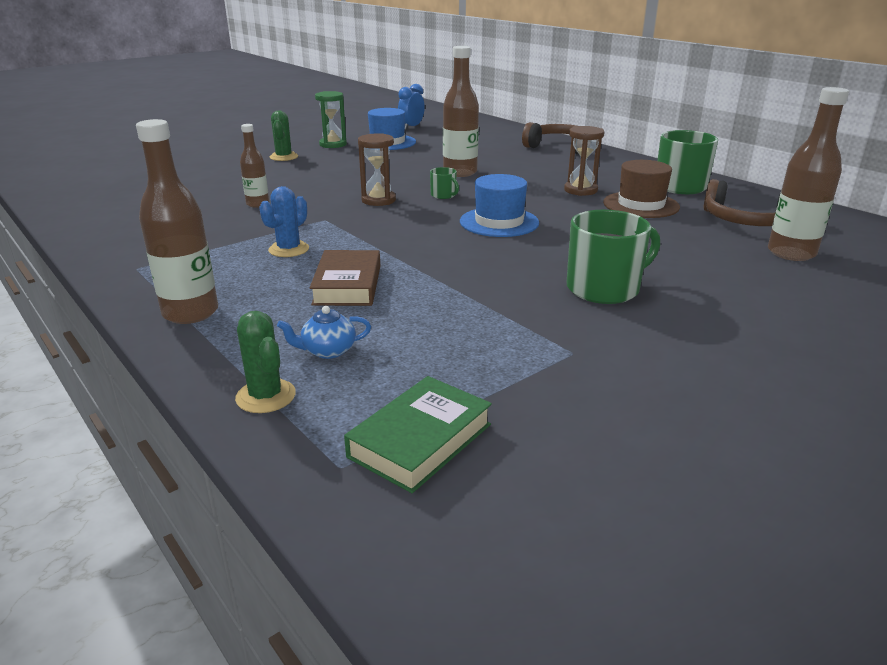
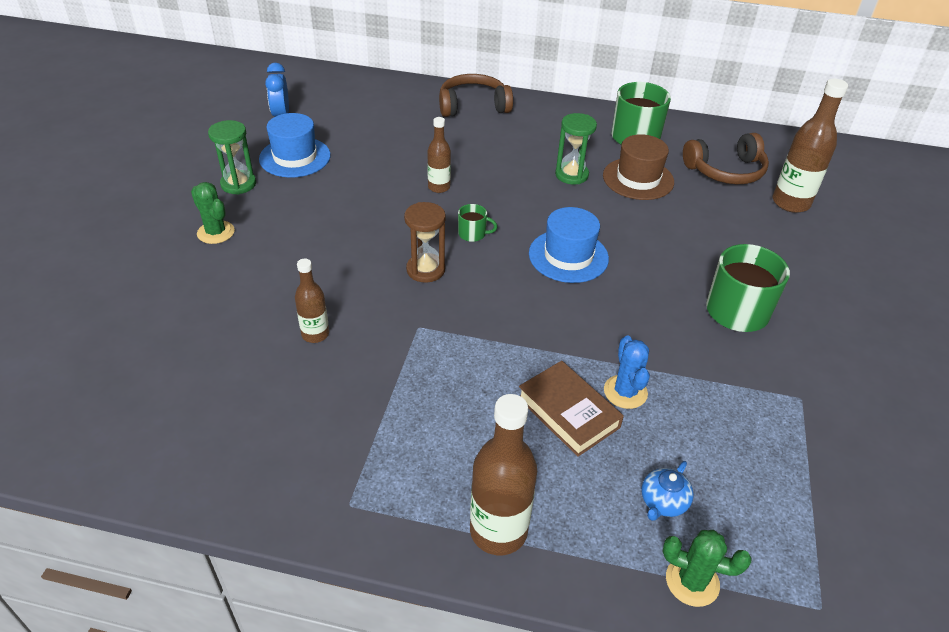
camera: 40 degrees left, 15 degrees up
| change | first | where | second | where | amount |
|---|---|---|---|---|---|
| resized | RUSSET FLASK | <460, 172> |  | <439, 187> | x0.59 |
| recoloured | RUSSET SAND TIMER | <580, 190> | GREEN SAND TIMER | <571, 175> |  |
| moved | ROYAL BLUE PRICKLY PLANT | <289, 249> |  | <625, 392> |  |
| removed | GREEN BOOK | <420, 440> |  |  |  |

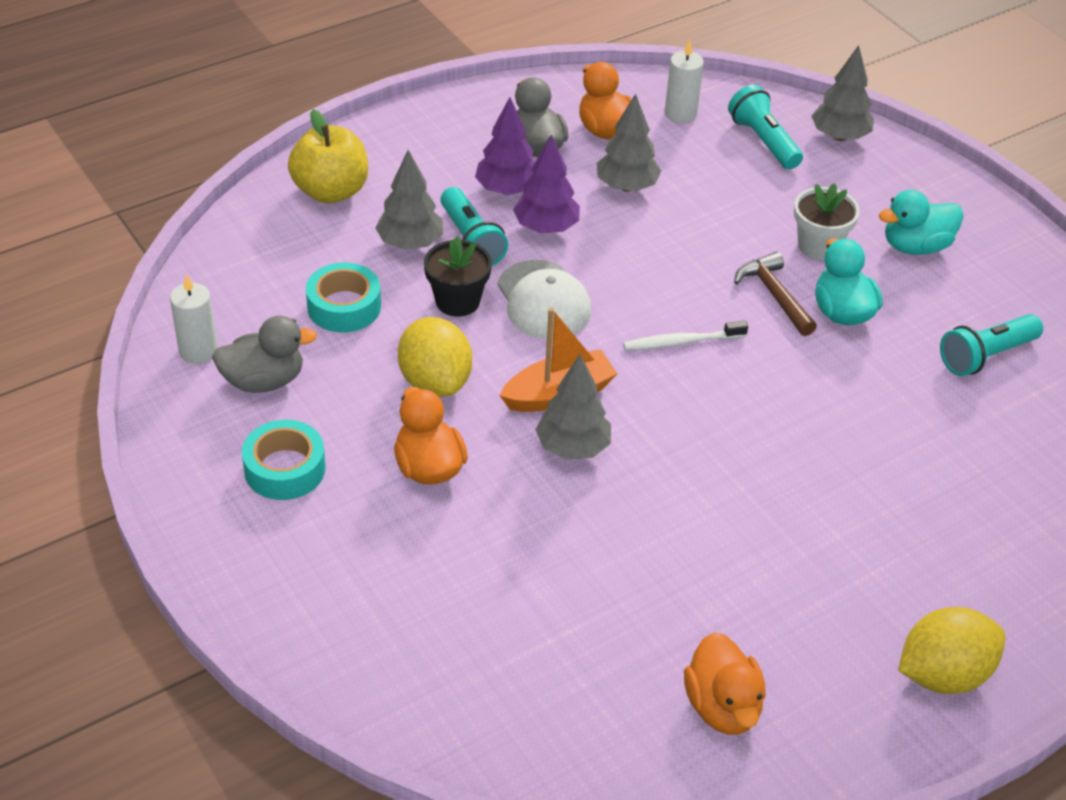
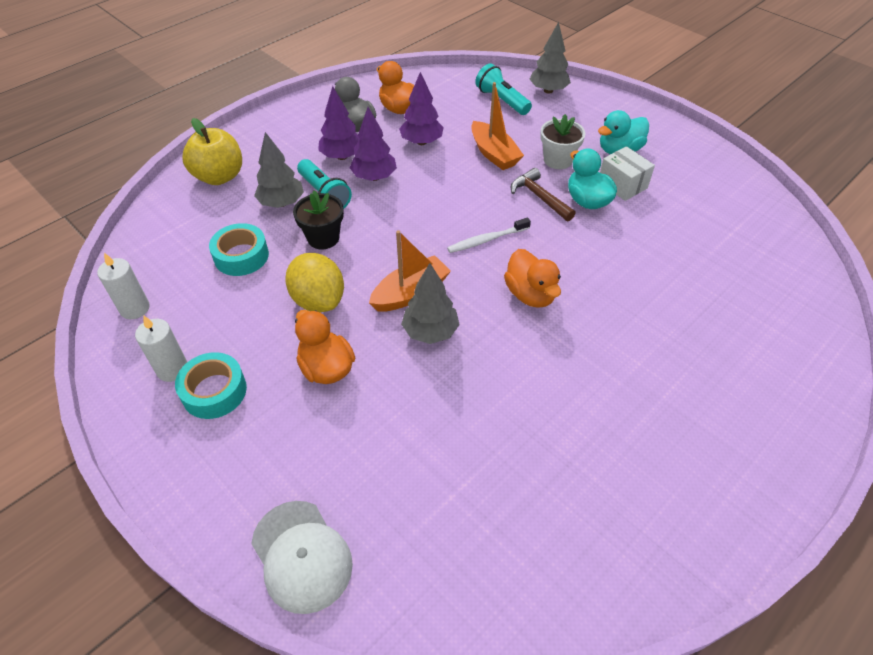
camera: 10 degrees left, 5 degrees up
| change | first | where | second | where | amount |
|---|---|---|---|---|---|
| moved | SNOW-WHITE PILLAR CANDLE | <680, 113> |  | <172, 369> |  |
| recoloured | GRAY TREE | <626, 186> | VIOLET TREE | <421, 142> |  |
| moved | SNOW-WHITE BASEBALL CAP | <543, 300> |  | <301, 555> |  |
| removed | AQUA FLASHLIGHT | <986, 356> |  |  |  |
| removed | GRAY TOY DUCK | <264, 381> |  |  |  |
| removed | GOLDEN LEMON | <943, 674> |  |  |  |
| moved | BRIGHT ORANGE TOY DUCK | <722, 707> |  | <530, 294> |  |
| added |  |  | BRIGHT ORANGE TOY BOAT | <494, 154> |  |
| added |  |  | SNOW-WHITE PARCEL | <622, 185> |  |

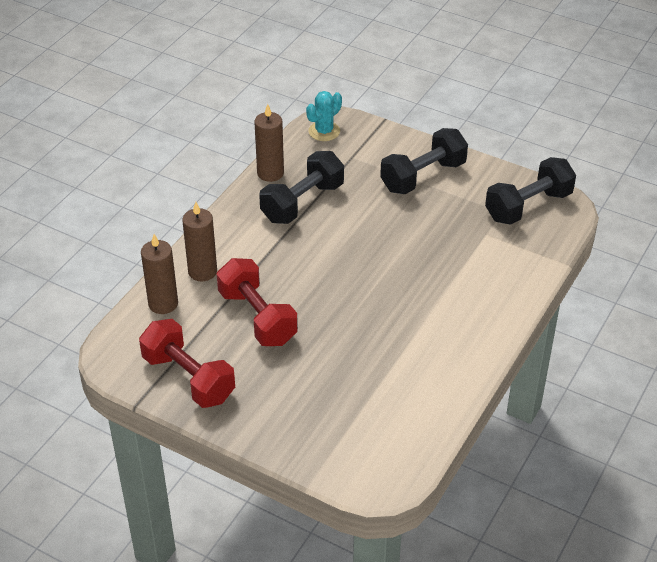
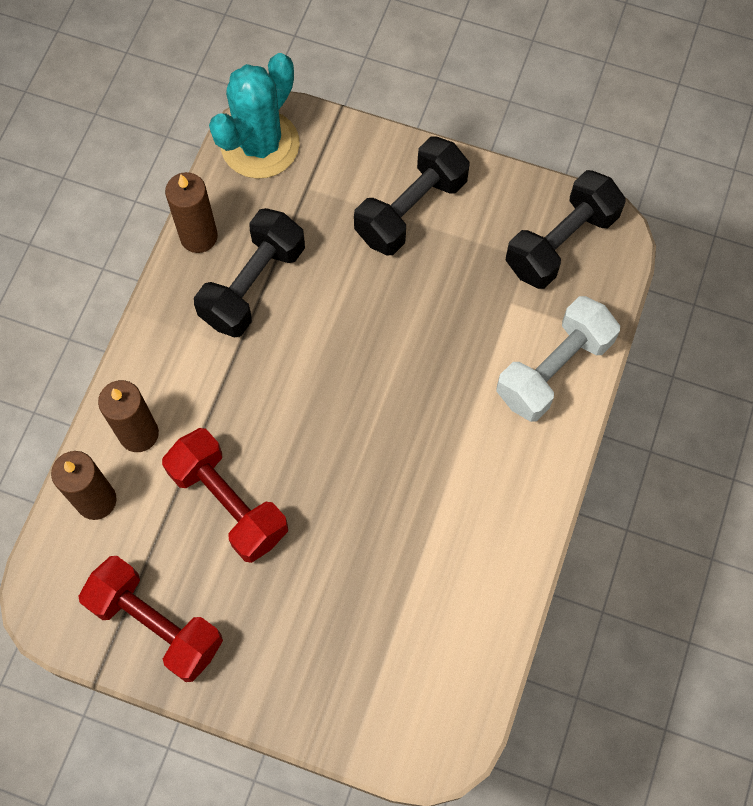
camera: 10 degrees left, 25 degrees up
| change | first | where | second | where | amount |
|---|---|---|---|---|---|
| resized | AQUA PRICKLY PLANT | <324, 131> |  | <260, 145> | x1.74 |
| added |  |  | SNOW-WHITE HAND WEIGHT | <553, 369> |  |

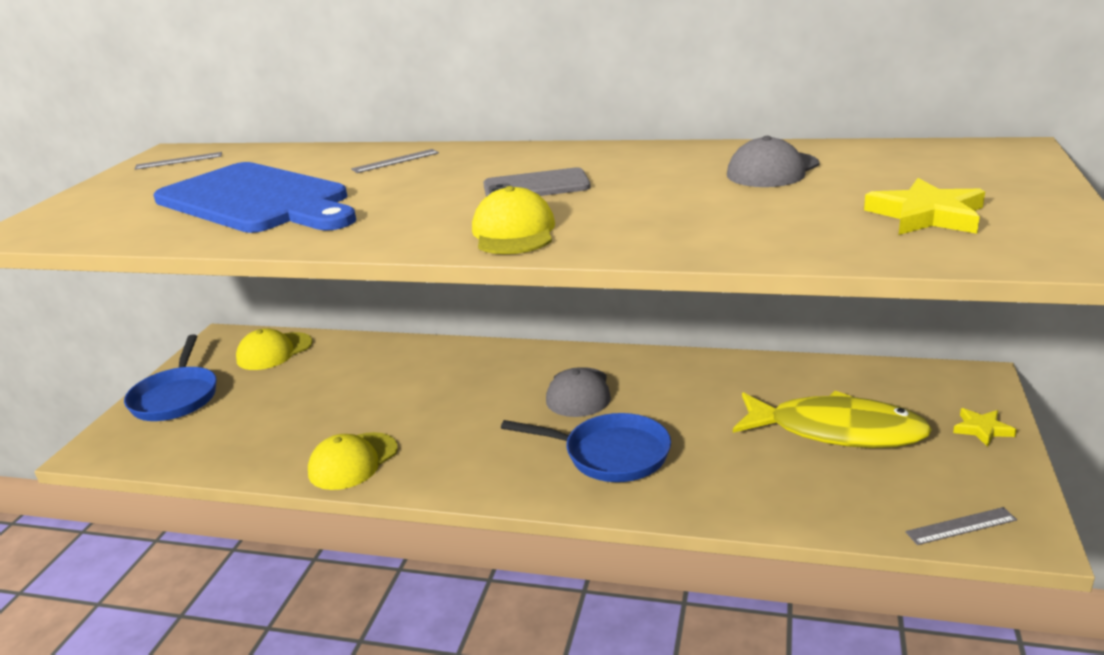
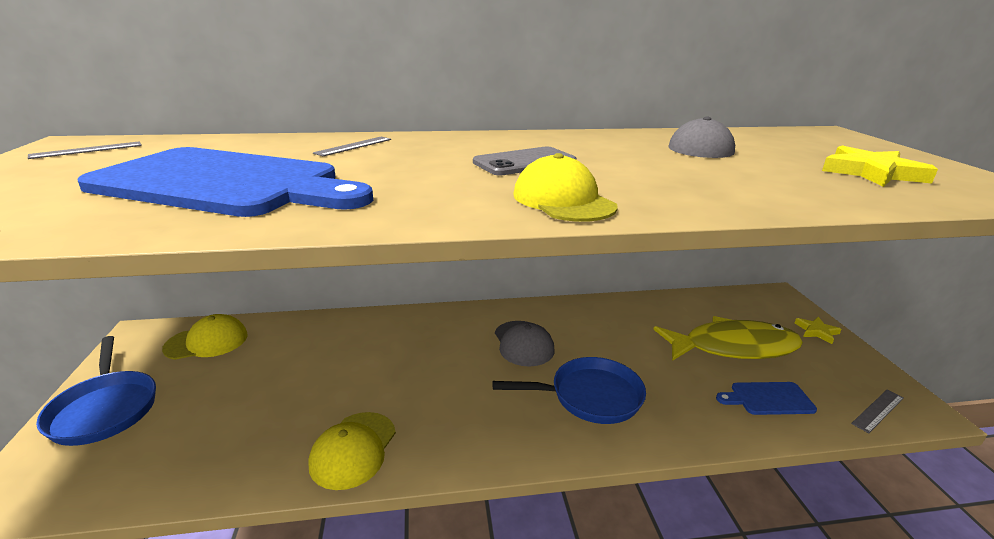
camera: 25 degrees left, 0 degrees up
| change | first | where | second | where | amount |
|---|---|---|---|---|---|
| turned | GOLDEN BASEBALL CAP | <274, 351> |  | <207, 342> | 135 degrees counterclockwise |
| added |  |  | ROYAL BLUE CUTTING BOARD | <768, 399> |  |

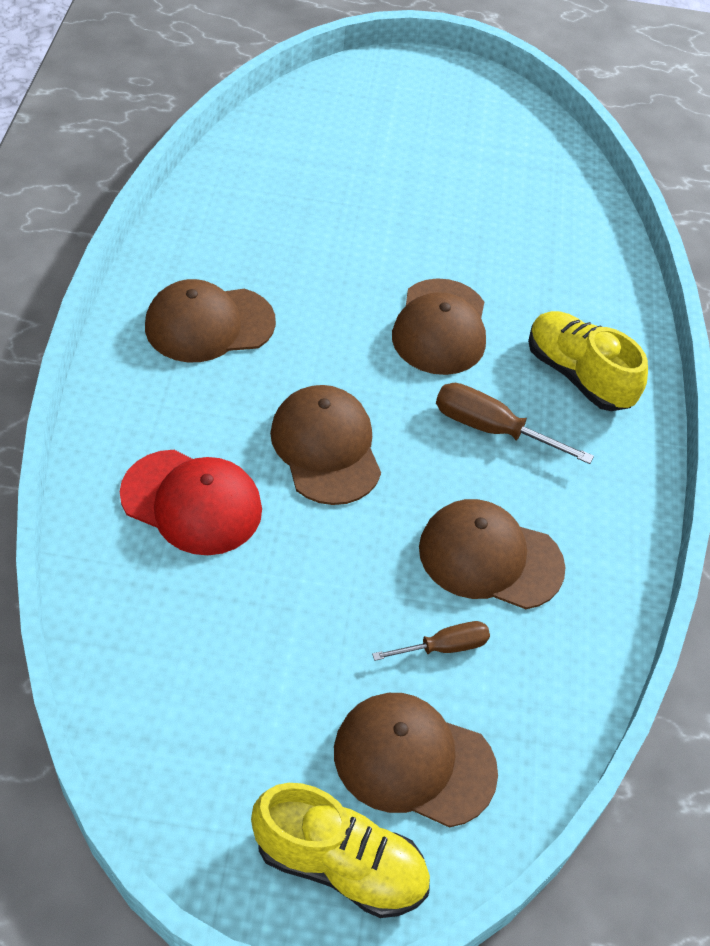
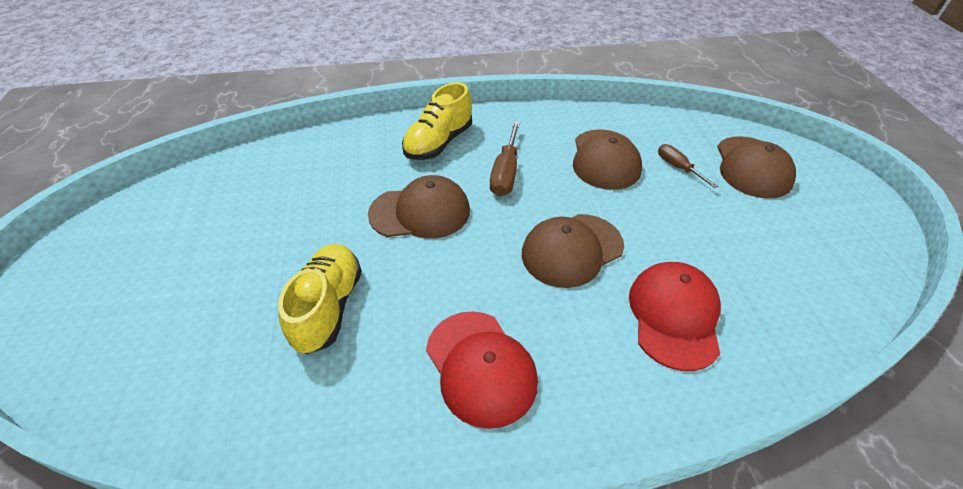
camera: 100 degrees left, 5 degrees down
| change | first | where | second | where | amount |
|---|---|---|---|---|---|
| recoloured | RUSSET BASEBALL CAP | <209, 324> | SCARLET BASEBALL CAP | <480, 367> |  |
| moved | GOLDEN SHOE | <340, 864> |  | <328, 307> |  |

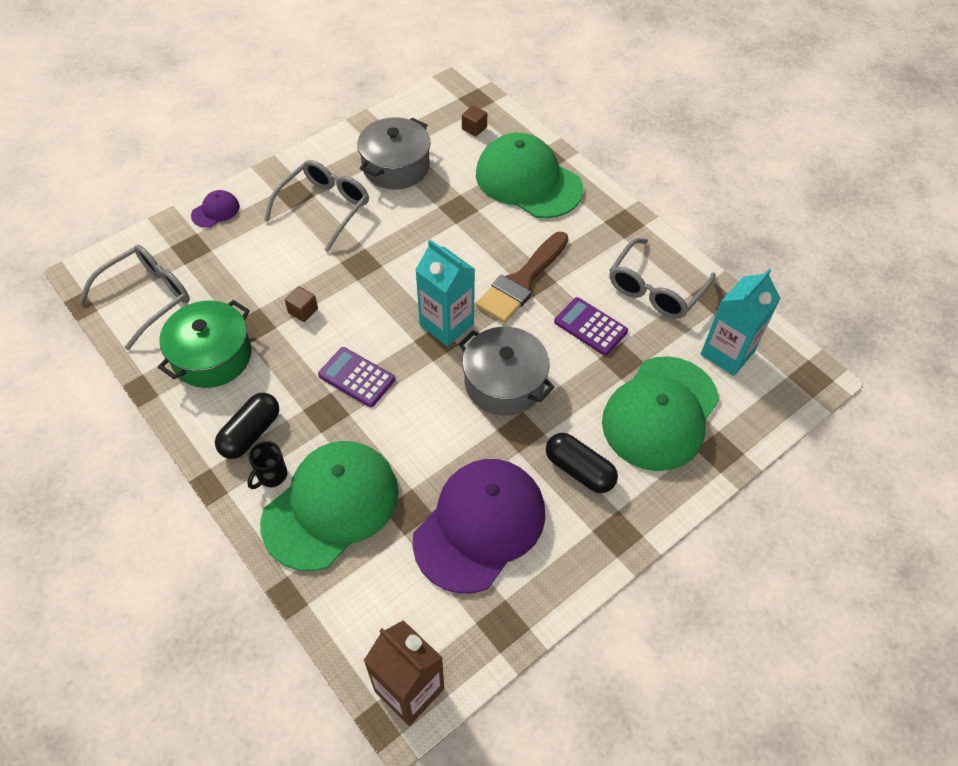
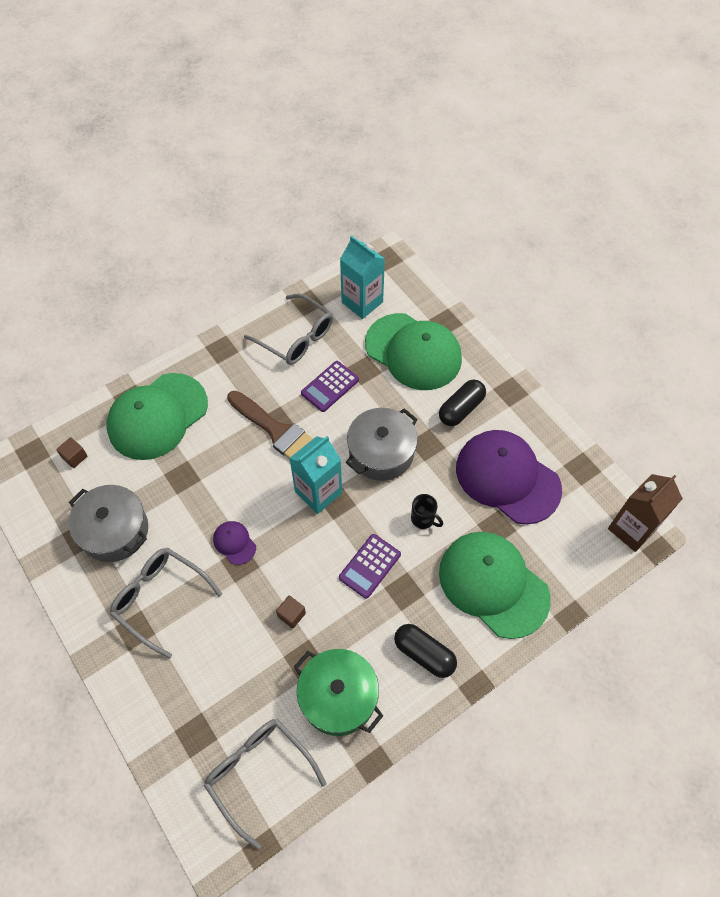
camera: 85 degrees left, 5 degrees up
| change | first | where | second | where | amount |
|---|---|---|---|---|---|
| moved | VIOLET BASEBALL CAP | <215, 211> |  | <234, 543> |  |
| moved | BLACK MUG | <271, 476> |  | <423, 519> |  |

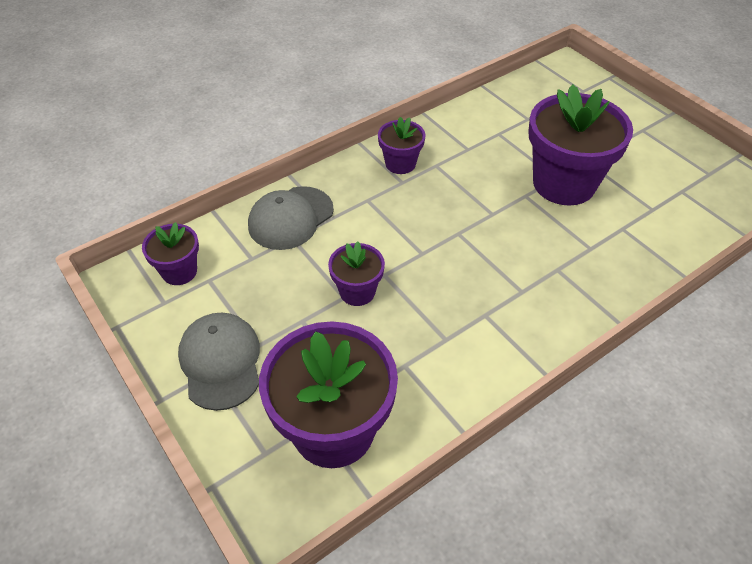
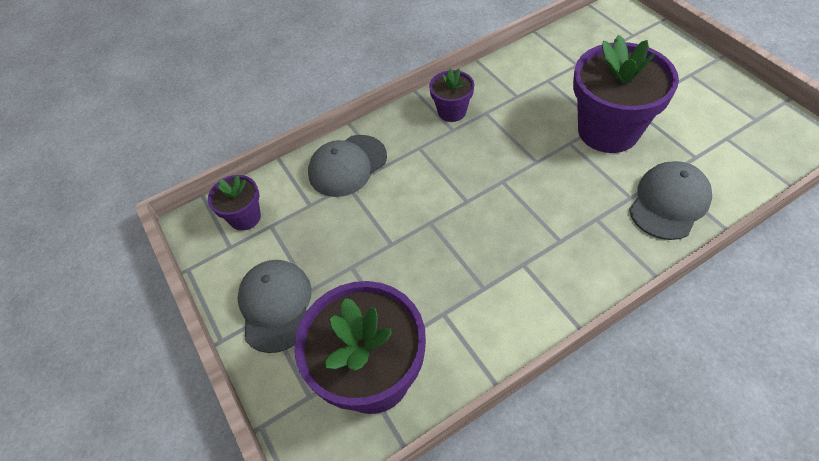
camera: 10 degrees right, 5 degrees up
| change | first | where | second | where | amount |
|---|---|---|---|---|---|
| removed | VIOLET FLOWER POT | <357, 291> |  |  |  |
| added |  |  | GRAY BASEBALL CAP | <669, 202> |  |

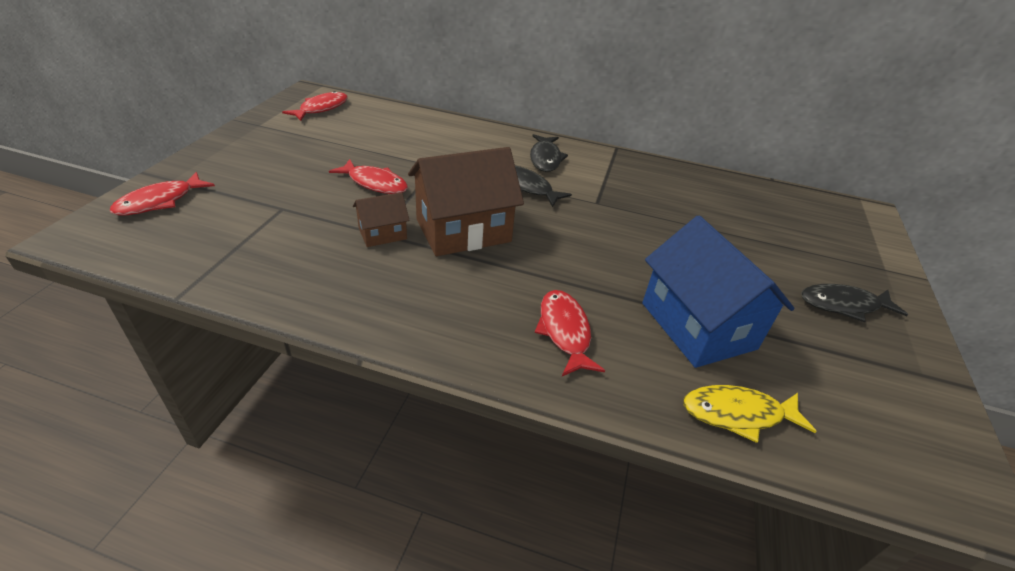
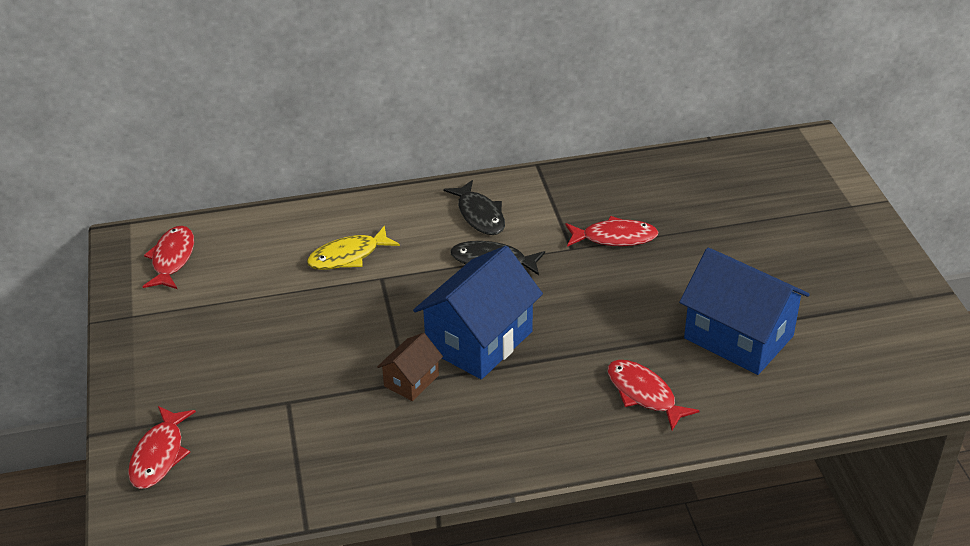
camera: 25 degrees left, 0 degrees up
| change | first | where | second | where | amount |
|---|---|---|---|---|---|
| recoloured | RUSSET COTTAGE | <463, 230> | ROYAL BLUE COTTAGE | <479, 340> |  |
| moved | SCARLET TOY FISH | <375, 183> |  | <615, 237> |  |
| removed | BLACK TOY FISH | <843, 305> |  |  |  |
| moved | GOLDEN TOY FISH | <738, 414> |  | <348, 256> |  |

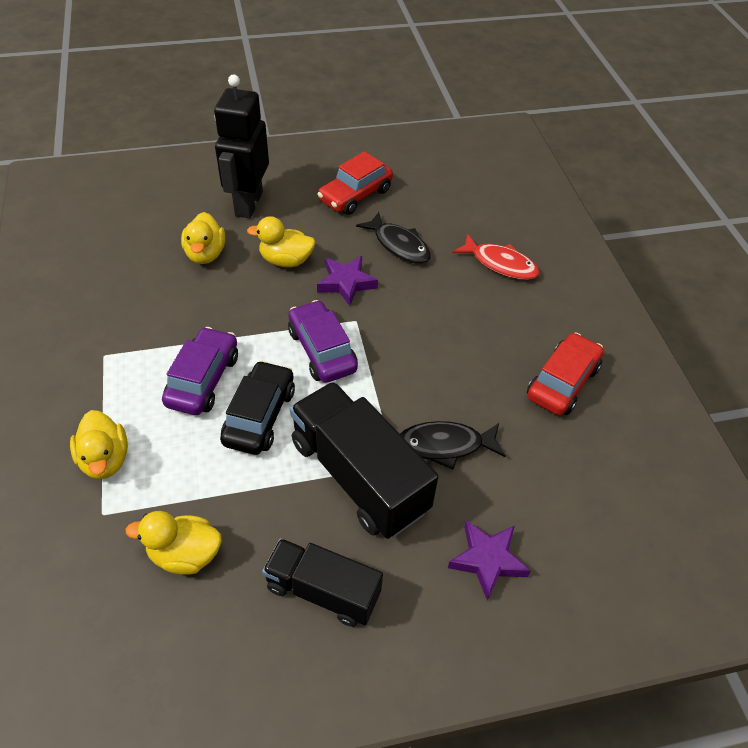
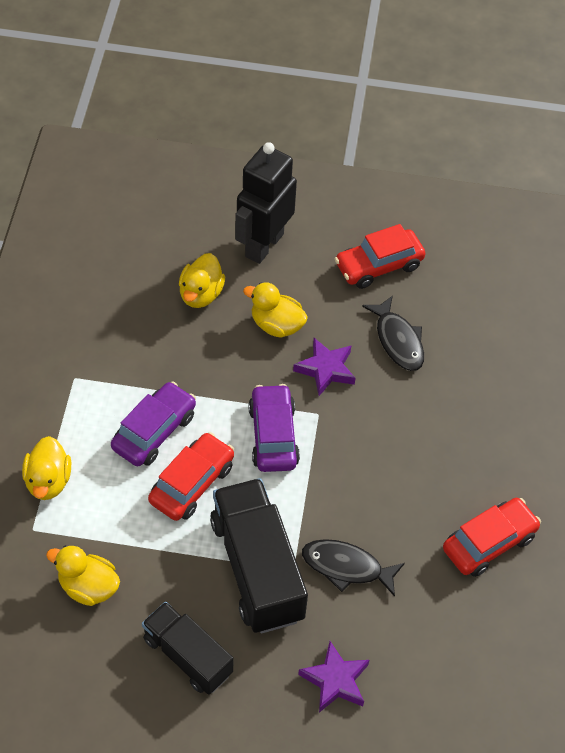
camera: 20 degrees right, 5 degrees up
| change | first | where | second | where | amount |
|---|---|---|---|---|---|
| removed | SCARLET TOY FISH | <500, 264> |  |  |  |
| recoloured | BLACK TOY CAR | <259, 416> | SCARLET TOY CAR | <192, 483> |  |

